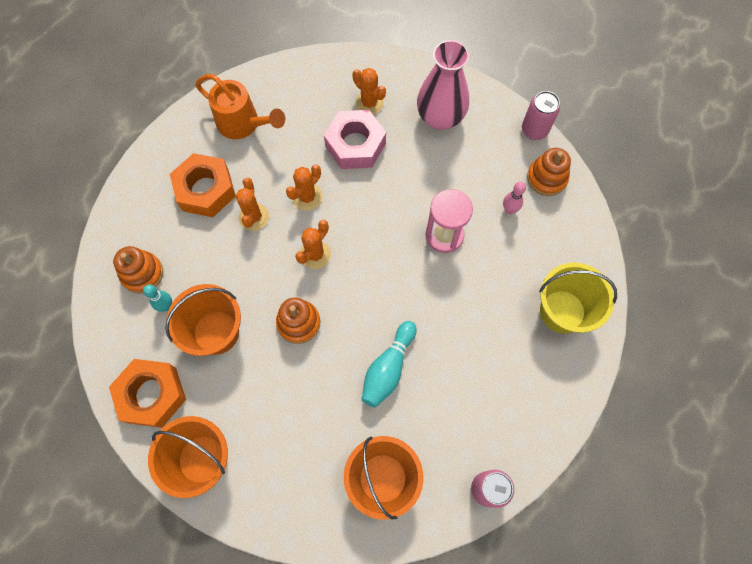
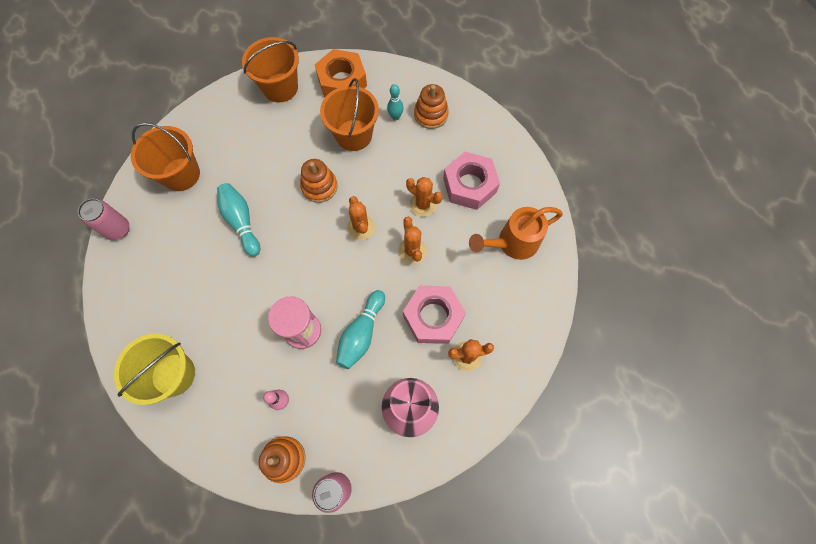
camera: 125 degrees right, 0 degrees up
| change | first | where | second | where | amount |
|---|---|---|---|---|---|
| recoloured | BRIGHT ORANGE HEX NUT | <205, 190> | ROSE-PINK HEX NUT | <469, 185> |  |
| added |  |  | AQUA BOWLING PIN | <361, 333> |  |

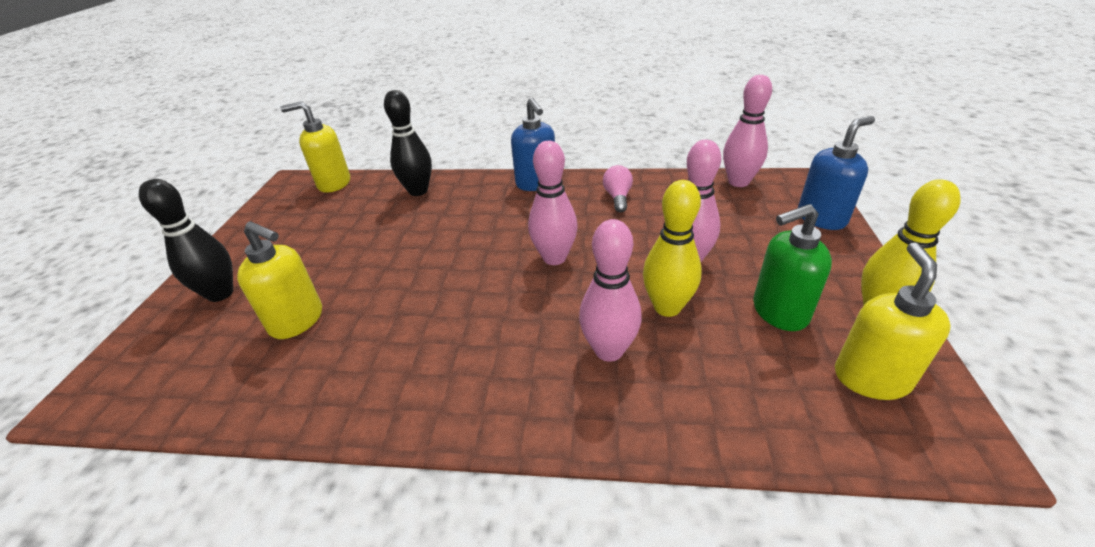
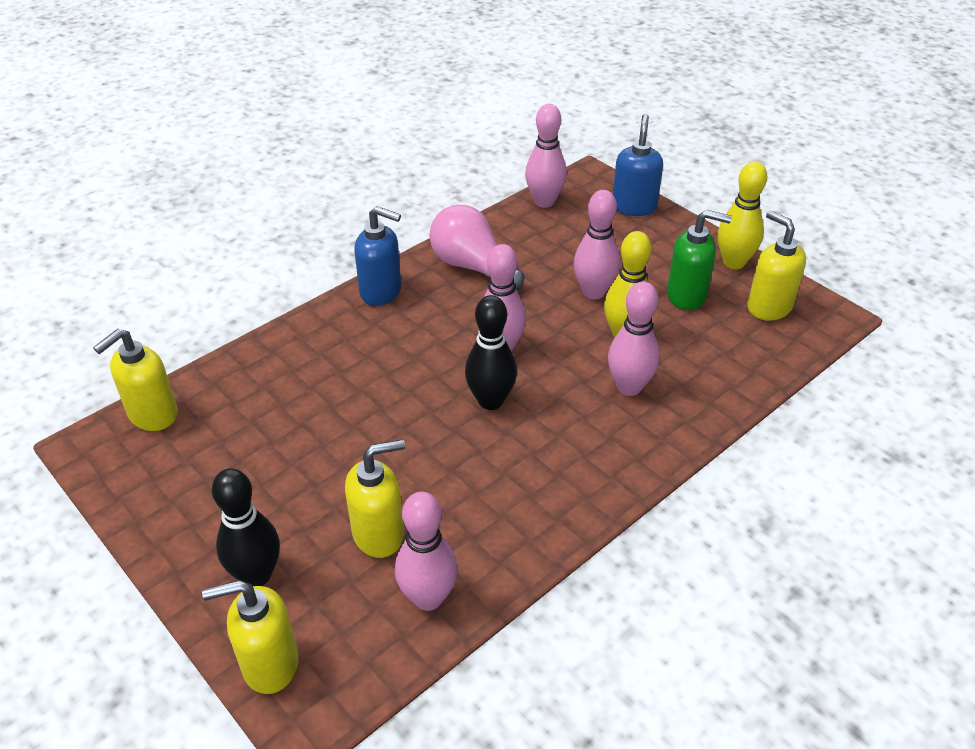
camera: 50 degrees left, 5 degrees up
| change | first | where | second | where | amount |
|---|---|---|---|---|---|
| moved | BLACK BOWLING PIN | <418, 191> |  | <490, 401> |  |
| resized | ROSE-PINK LIGHTBULB | <618, 197> |  | <472, 267> | x1.90 |
| turned | GREEN SOAP PUMP | <779, 312> |  | <687, 296> | 105 degrees counterclockwise |
| added |  |  | ROSE-PINK BOWLING PIN | <428, 597> |  |
| added |  |  | GOLDEN SOAP PUMP | <269, 664> |  |

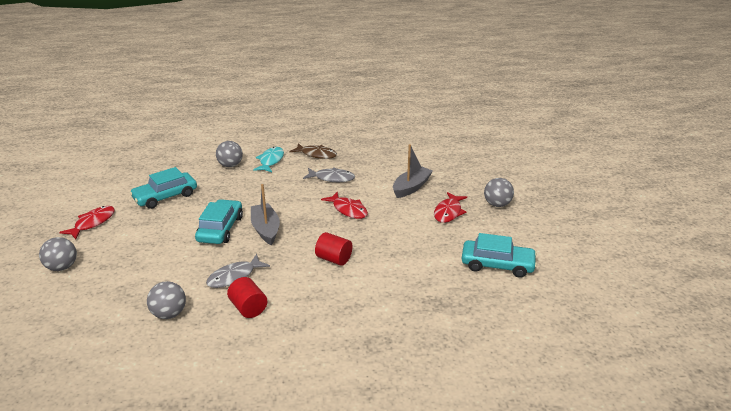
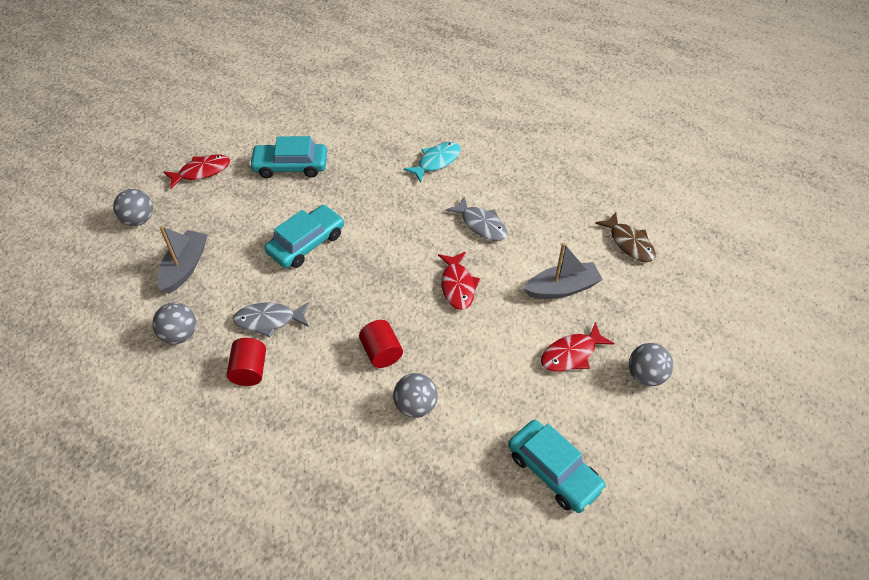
camera: 35 degrees right, 20 degrees up
| change | first | where | second | where | amount |
|---|---|---|---|---|---|
| moved | GRAY BALL | <230, 165> |  | <415, 406> |  |
| moved | RUSSET TOY FISH | <316, 154> |  | <629, 243> |  |
| moved | GRAY TOY BOAT | <265, 229> |  | <185, 267> |  |

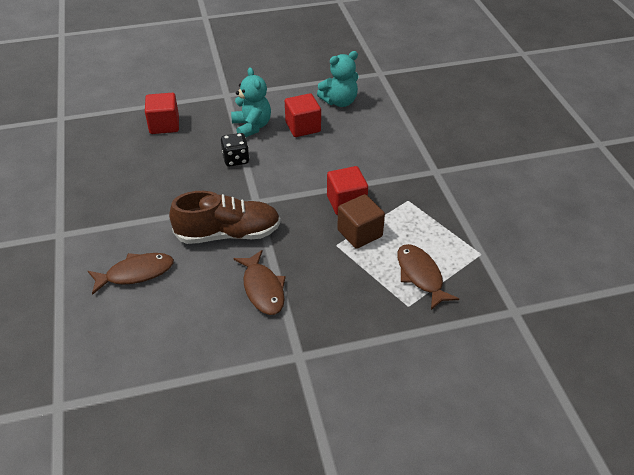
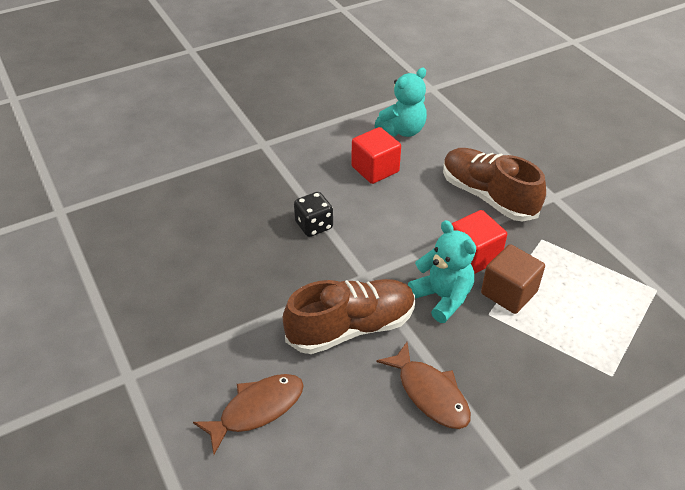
camera: 15 degrees left, 0 degrees up
| change | first | where | second | where | amount |
|---|---|---|---|---|---|
| moved | AQUA TEDDY BEAR | <252, 126> |  | <442, 297> |  |
| removed | SCARLET SOLID CUBE | <164, 125> |  |  |  |
| removed | RUSSET TOY FISH | <420, 275> |  |  |  |
| added |  |  | RUSSET SHOE | <488, 196> |  |

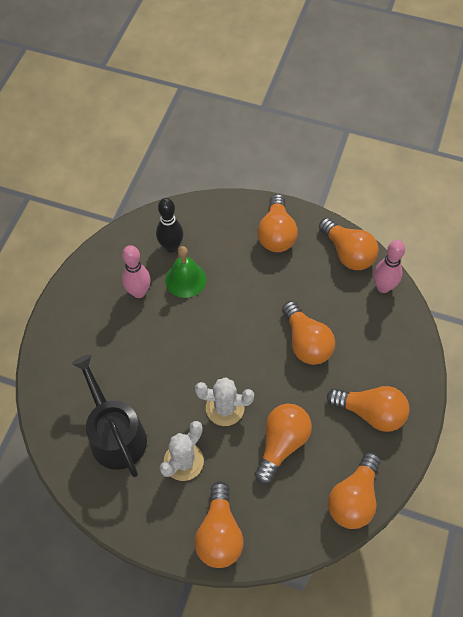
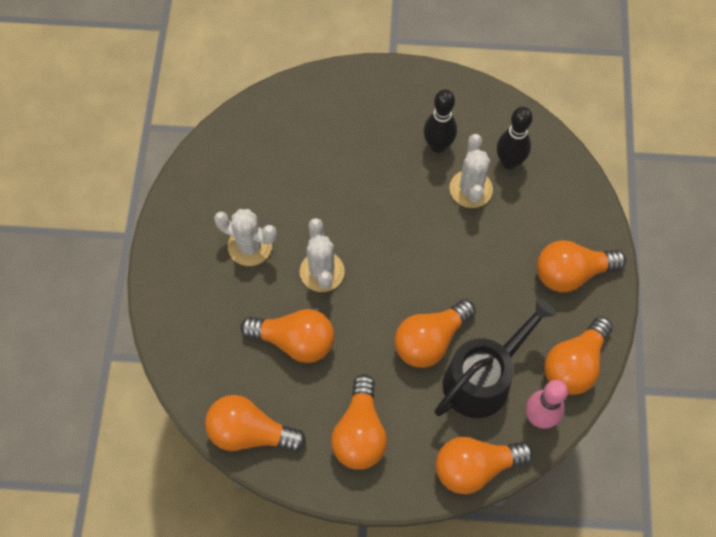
camera: 75 degrees right, 5 degrees up
| change | first | where | second | where | amount |
|---|---|---|---|---|---|
| recoloured | ROSE-PINK BOWLING PIN | <139, 292> | BLACK BOWLING PIN | <438, 146> |  |
| replaced | GREEN HAND BELL | <185, 279> | SNOW-WHITE PRICKLY PLANT | <470, 189> |  |
| moved | BLACK SPRINKLING CAN | <115, 434> |  | <483, 378> |  |
| moved | BRIGHT ORANGE LIGHTBULB | <219, 534> |  | <475, 467> |  |

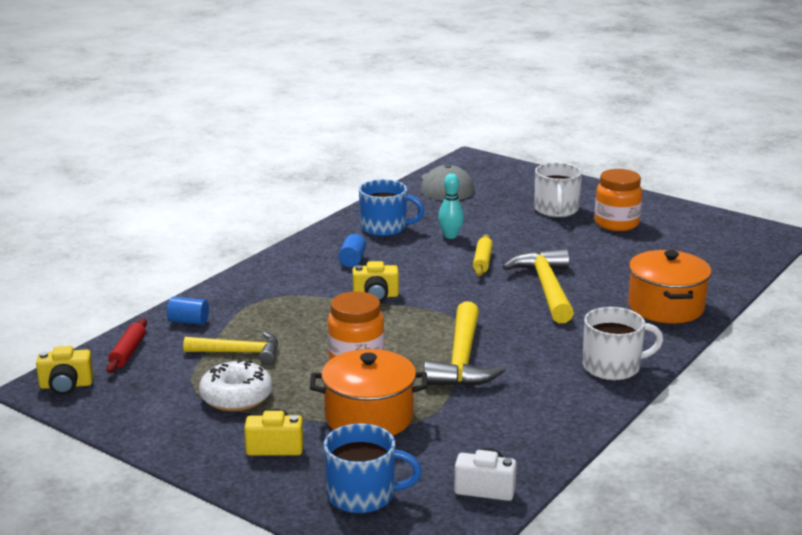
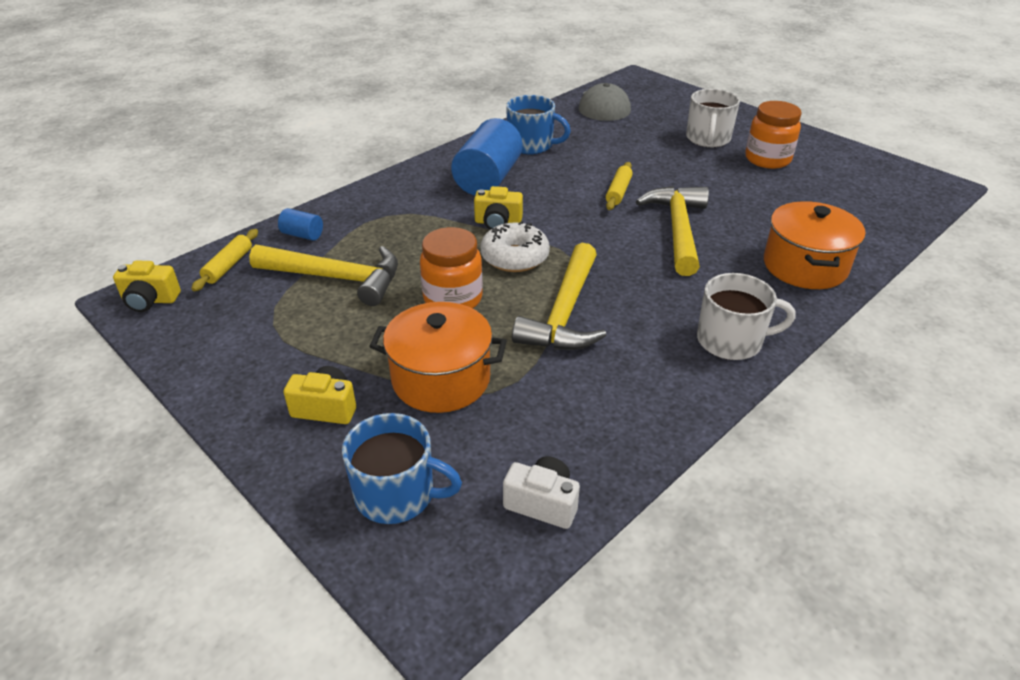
camera: 10 degrees right, 15 degrees up
| change | first | where | second | where | amount |
|---|---|---|---|---|---|
| removed | AQUA BOWLING PIN | <450, 236> |  |  |  |
| resized | ROYAL BLUE SOLID CYLINDER | <352, 260> |  | <488, 179> | x2.19 |
| recoloured | SCARLET ROLLING PIN | <128, 352> | GOLDEN ROLLING PIN | <228, 266> |  |
| resized | GOLDEN CARPENTER'S HAMMER | <239, 353> |  | <337, 278> | x1.52 |
| moved | SNOW-WHITE DONUT | <236, 397> |  | <514, 257> |  |

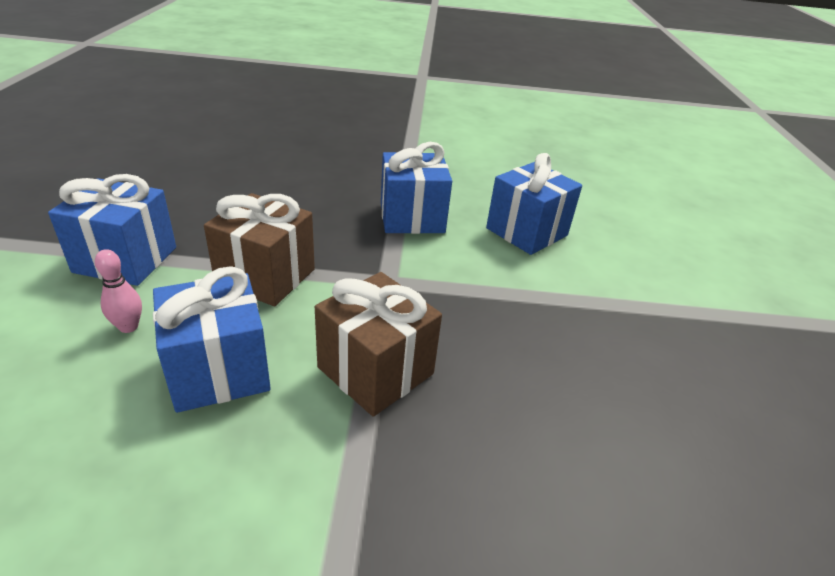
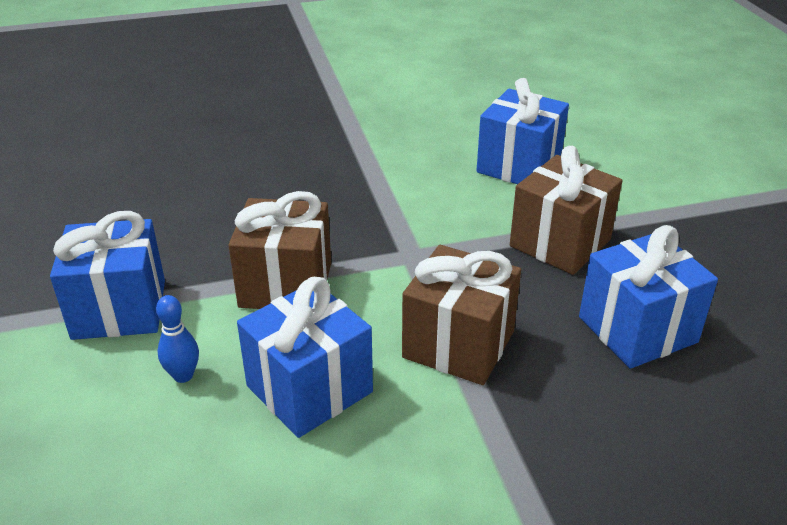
camera: 15 degrees left, 0 degrees up
| change | first | where | second | where | amount |
|---|---|---|---|---|---|
| moved | ROYAL BLUE WRAPPED GIFT | <412, 218> |  | <637, 329> |  |
| recoloured | ROSE-PINK BOWLING PIN | <128, 327> | ROYAL BLUE BOWLING PIN | <183, 375> |  |
| added |  |  | RUSSET WRAPPED GIFT | <560, 243> |  |

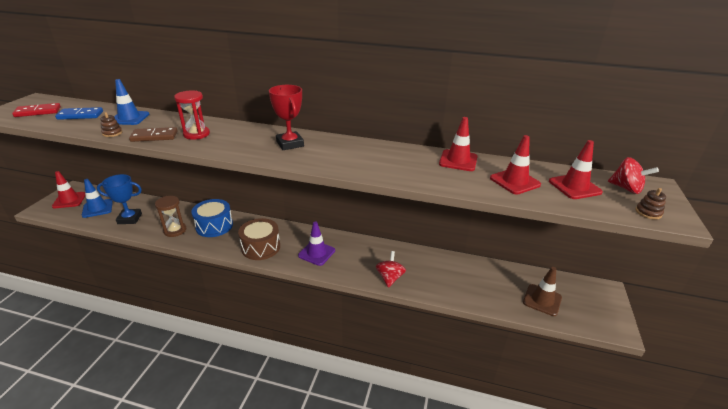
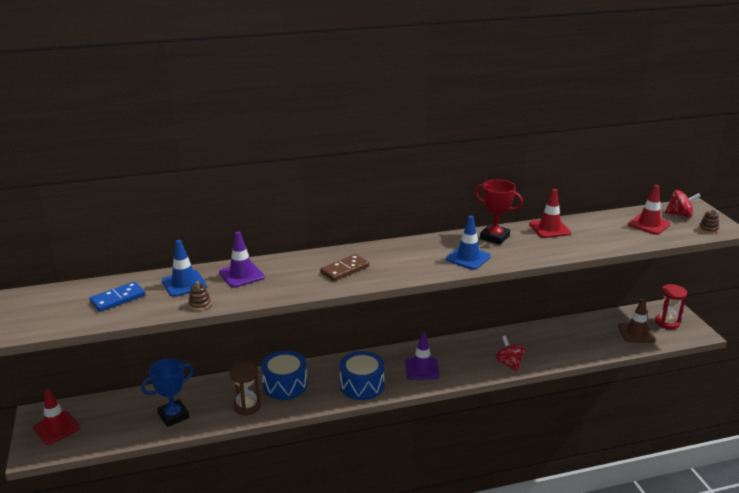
camera: 30 degrees left, 5 degrees down
| change | first | where | second | where | amount |
|---|---|---|---|---|---|
| moved | SCARLET PRIZE CUP | <290, 144> |  | <494, 237> |  |
| moved | SCARLET SAND TIMER | <196, 134> |  | <667, 322> |  |
| removed | SCARLET DOMINO PIECE | <38, 112> |  |  |  |
| moved | RUSSET DOMINO PIECE | <154, 136> |  | <344, 270> |  |
| removed | SCARLET TRAFFIC CONE | <514, 181> |  |  |  |
| moved | ROYAL BLUE TRAFFIC CONE | <97, 208> |  | <468, 258> |  |
| recoloured | RUSSET SNARE DRUM | <261, 247> | ROYAL BLUE SNARE DRUM | <362, 385> |  |
| added |  |  | VIOLET TRAFFIC CONE | <241, 275> |  |

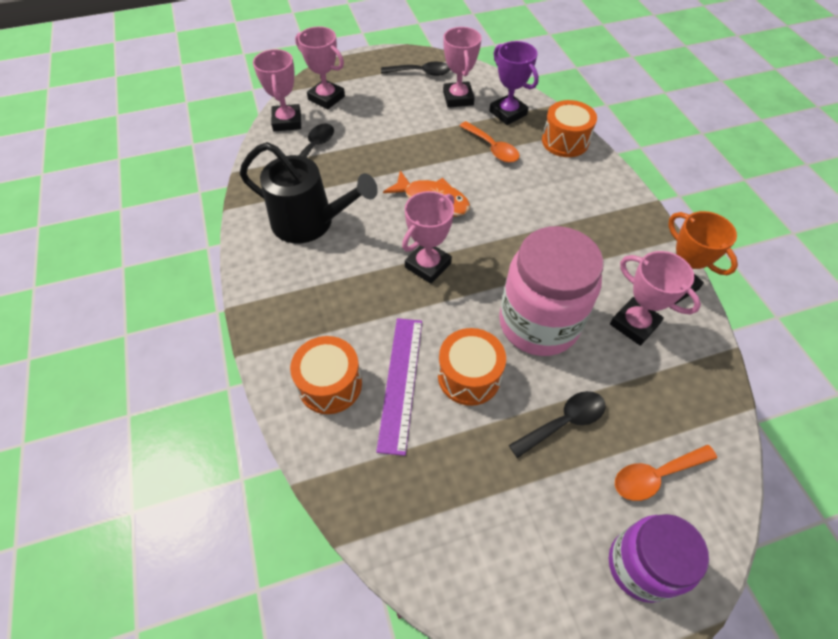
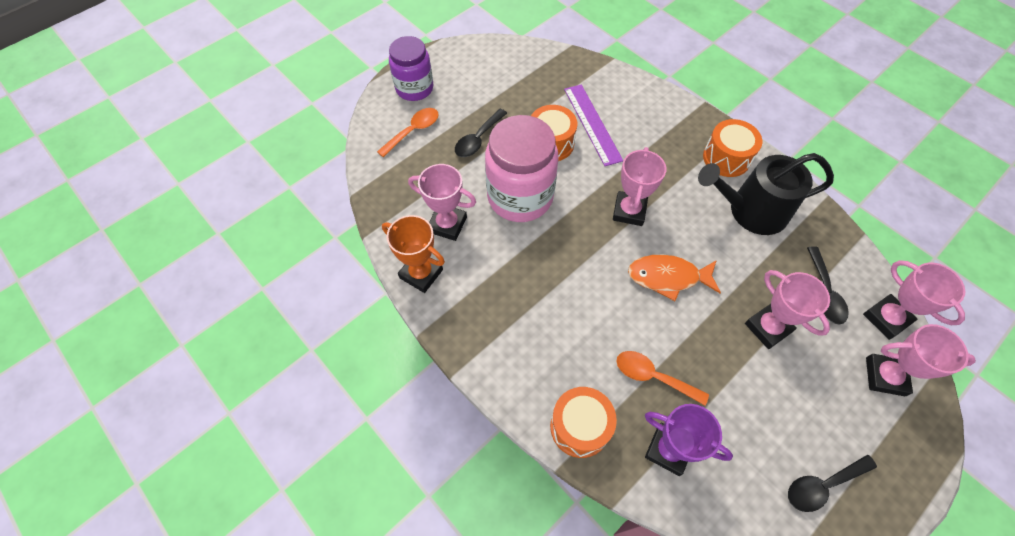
camera: 155 degrees right, 5 degrees up
| change | first | where | second | where | amount |
|---|---|---|---|---|---|
| moved | ROSE-PINK PRIZE CUP | <458, 98> |  | <768, 328> |  |
| moved | BRIGHT ORANGE SNARE DRUM | <330, 384> |  | <726, 158> |  |

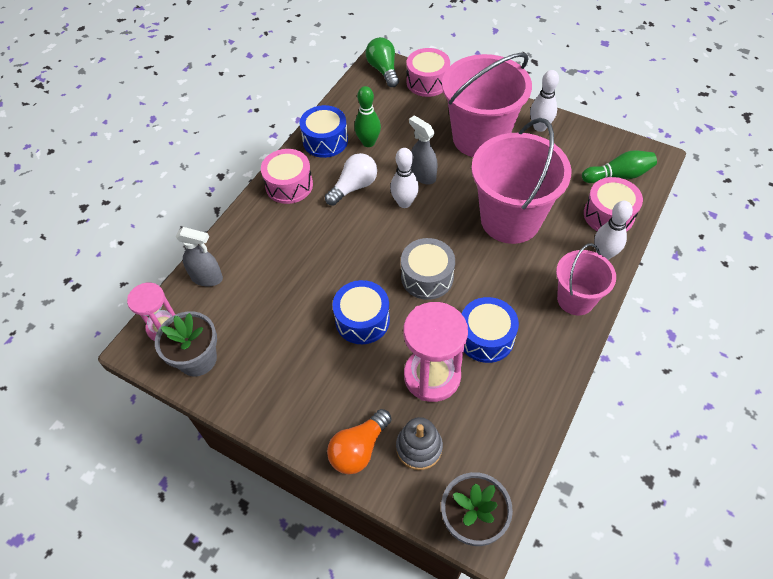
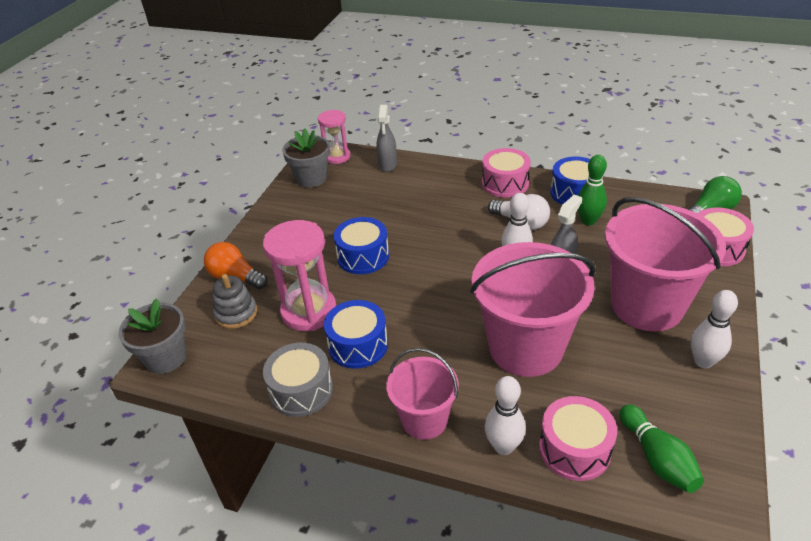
camera: 80 degrees right, 15 degrees down
| change | first | where | second | where | amount |
|---|---|---|---|---|---|
| moved | GRAY SNARE DRUM | <427, 277> |  | <301, 390> |  |

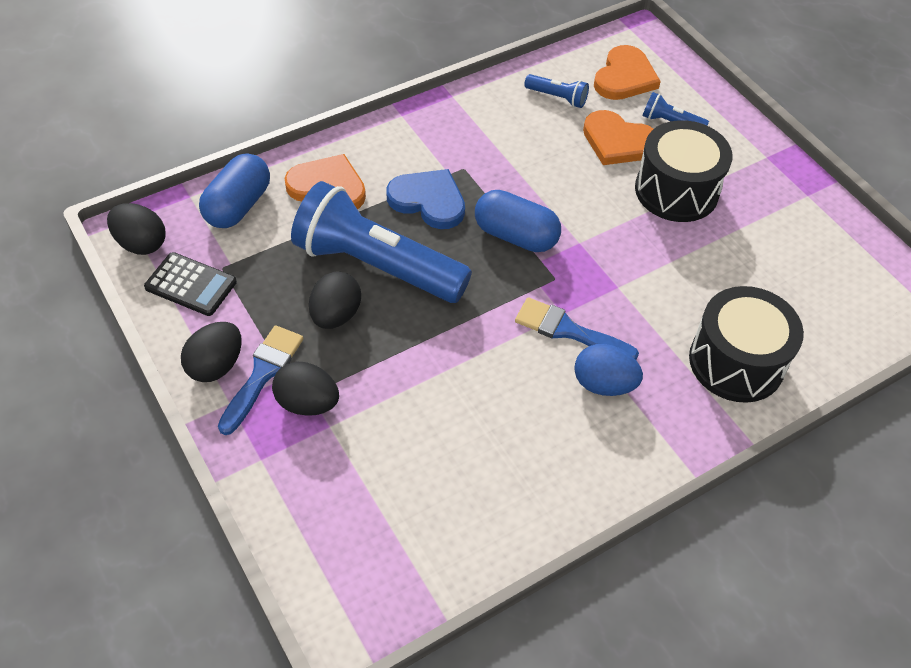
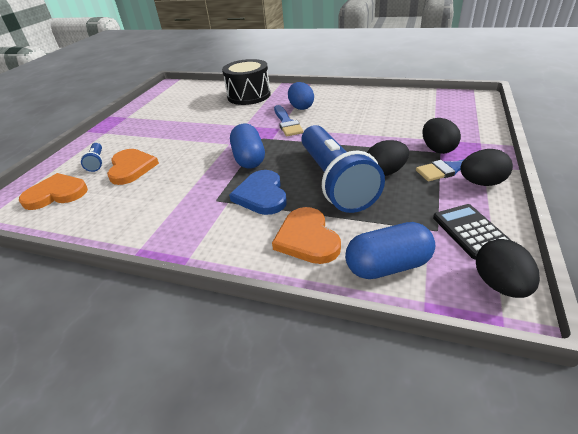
camera: 125 degrees left, 15 degrees down
| change | first | where | second | where | amount |
|---|---|---|---|---|---|
| removed | ROYAL BLUE FLASHLIGHT | <557, 97> |  |  |  |
| removed | BLACK SNARE DRUM | <676, 190> |  |  |  |

